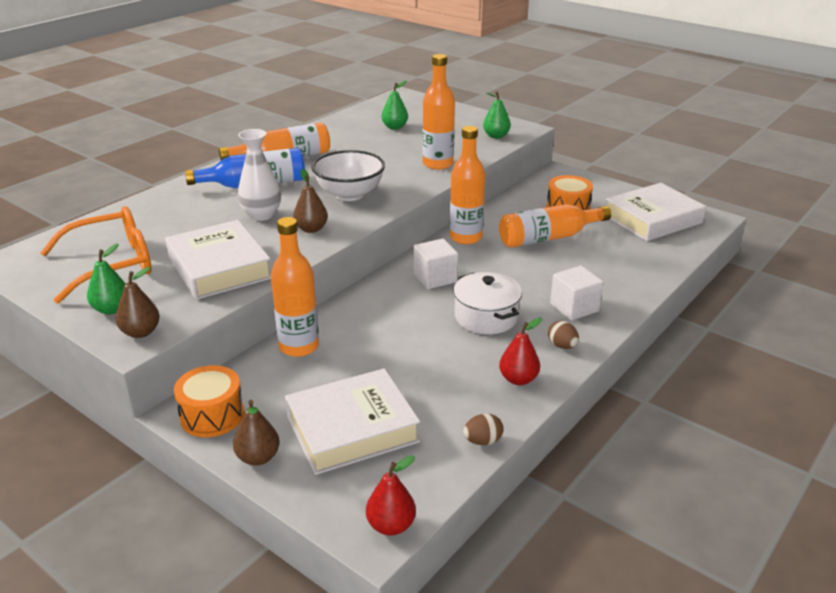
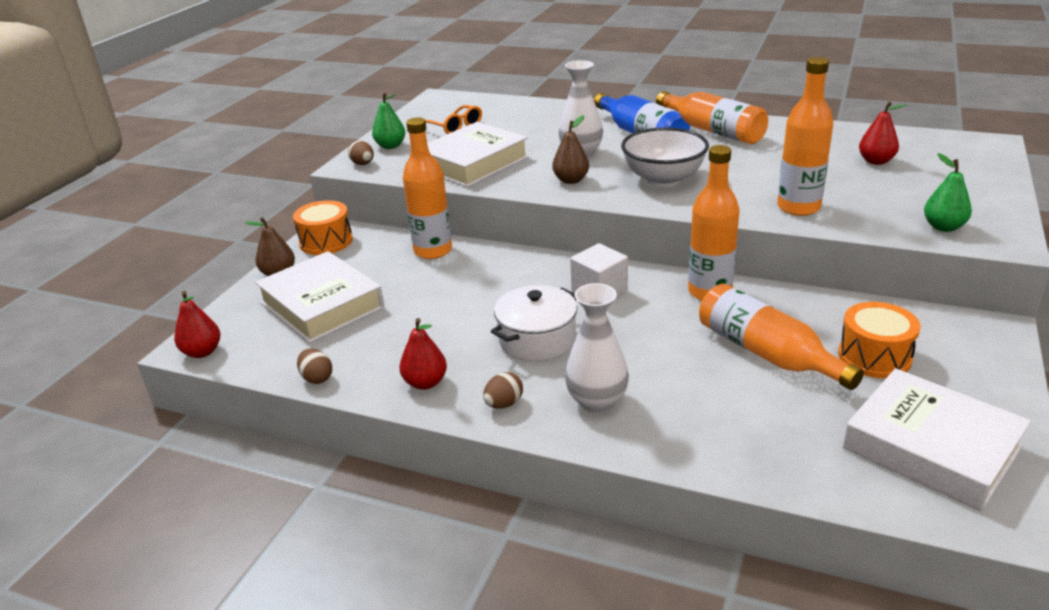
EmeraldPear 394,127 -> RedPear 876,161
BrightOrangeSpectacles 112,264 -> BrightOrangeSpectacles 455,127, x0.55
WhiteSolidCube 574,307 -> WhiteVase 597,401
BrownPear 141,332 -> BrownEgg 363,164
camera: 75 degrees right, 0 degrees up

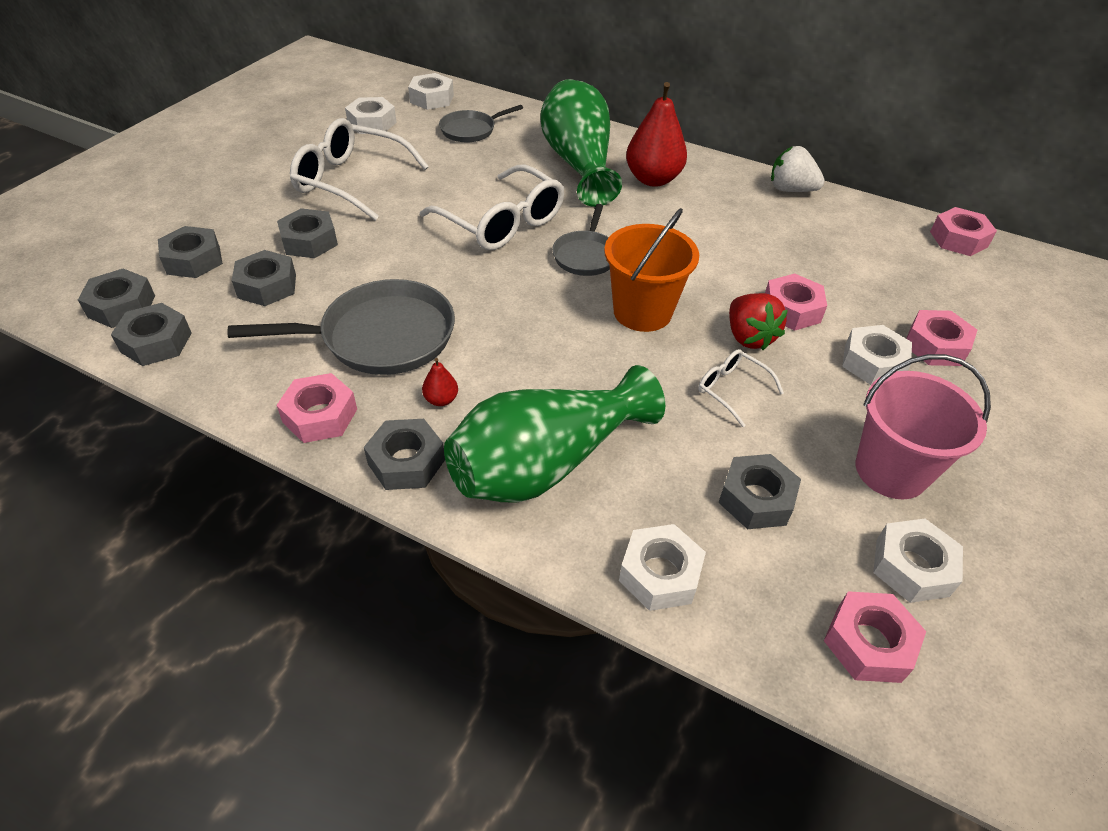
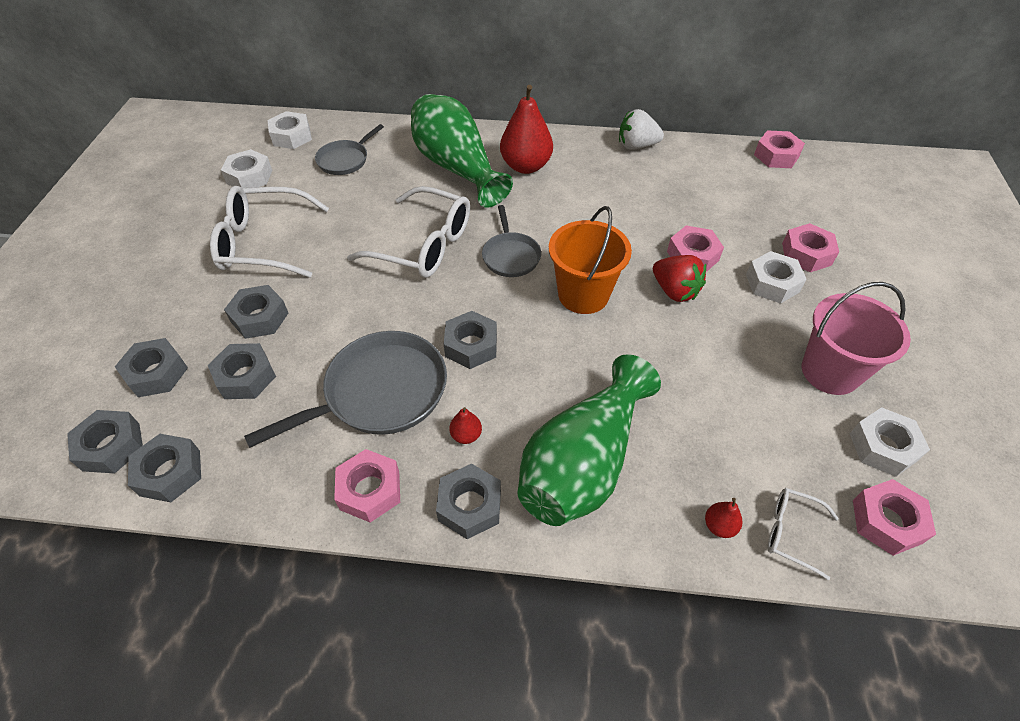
WhiteSpectacles 731,390 -> WhiteSpectacles 791,532, move
GrayHexNut 756,499 -> GrayHexNut 471,345, move
WhiteHexNut 660,574 -> RedPear 719,526
camera: 20 degrees left, 5 degrees up

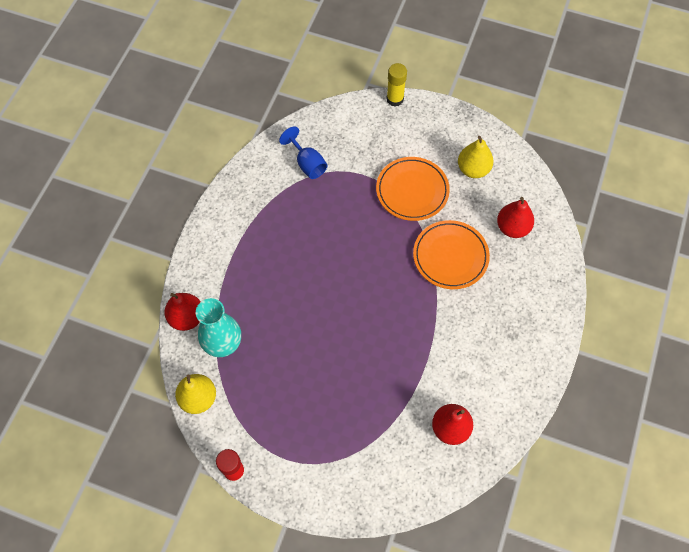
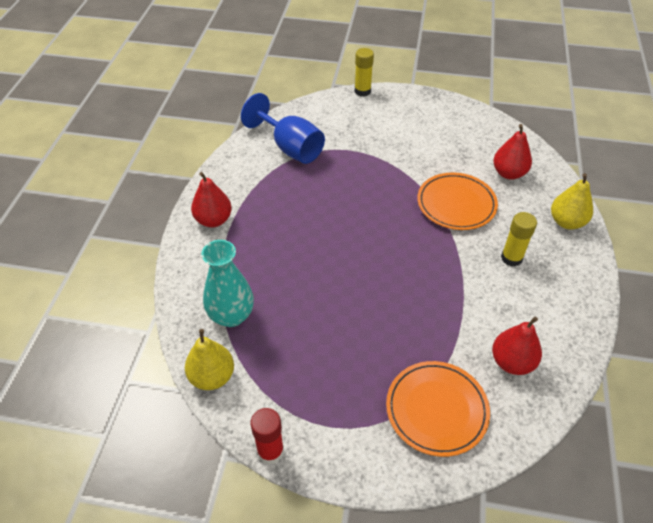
BlueWineGlass 307,163 -> BlueWineGlass 290,148, x1.58
BrightYellowPear 473,169 -> BrightYellowPear 566,222, move
BrightOrangePlate 412,191 -> BrightOrangePlate 436,410, move
RedPear 187,318 -> RedPear 213,220, move
none -> BrightYellowGlue 511,258
camera: 10 degrees left, 15 degrees down

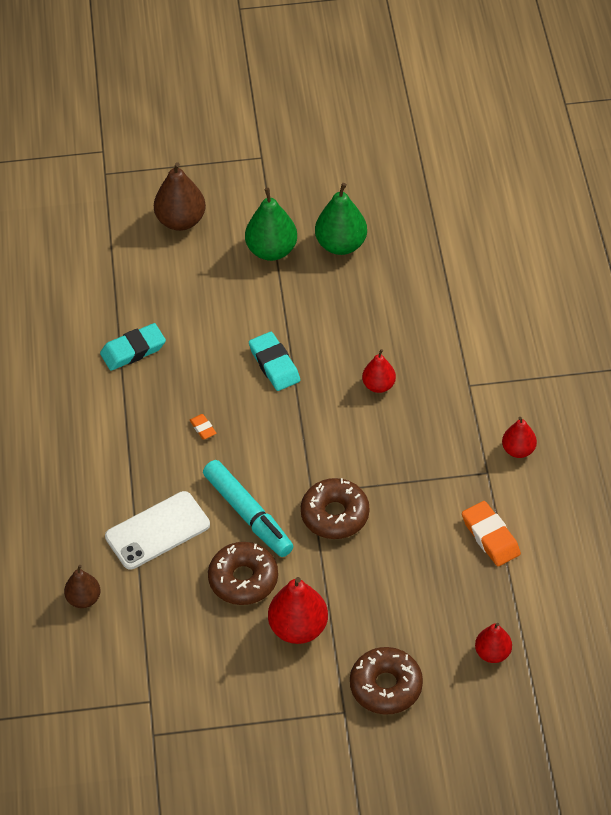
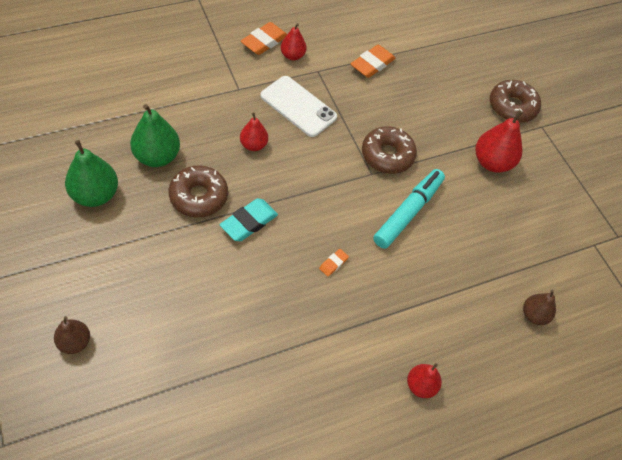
BrownPear 181,221 -> BrownPear 75,342, x0.61
EmeraldPear 271,250 -> EmeraldPear 157,156, move
AquaEraser 133,350 -> none
WhiteSmartphone 157,531 -> WhiteSmartphone 298,106, move
BrownDonut 243,579 -> BrownDonut 198,196, move
RedPear 492,653 -> RedPear 421,386, move
none -> BrightOrangeEraser 264,41
camera: 115 degrees left, 5 degrees up

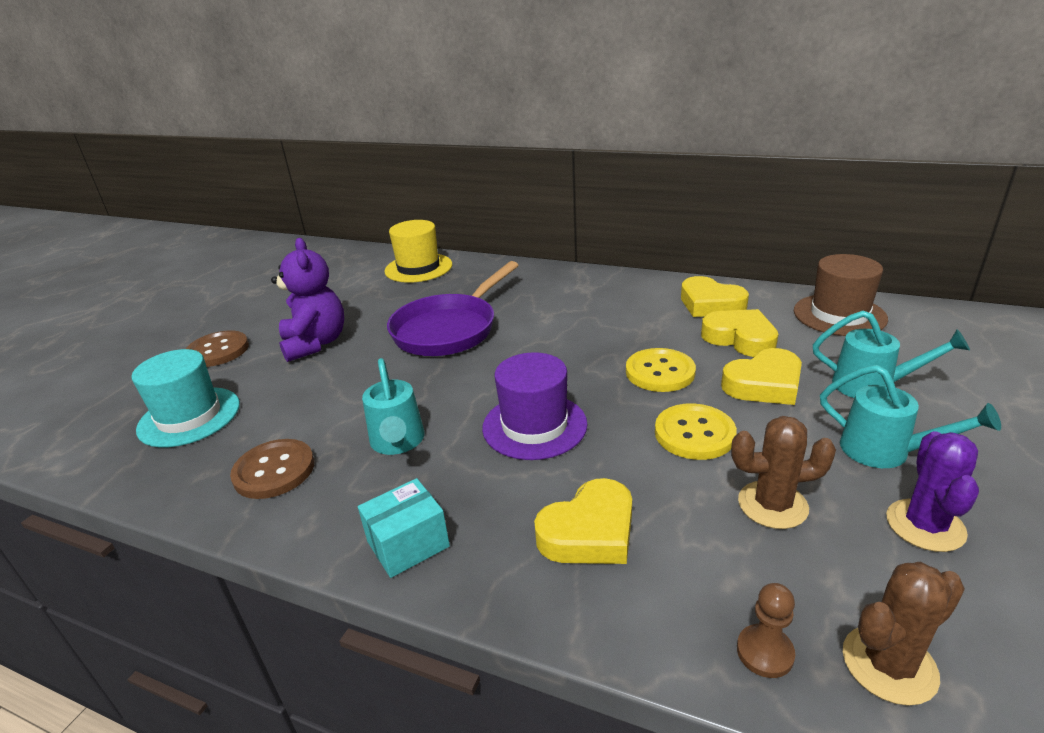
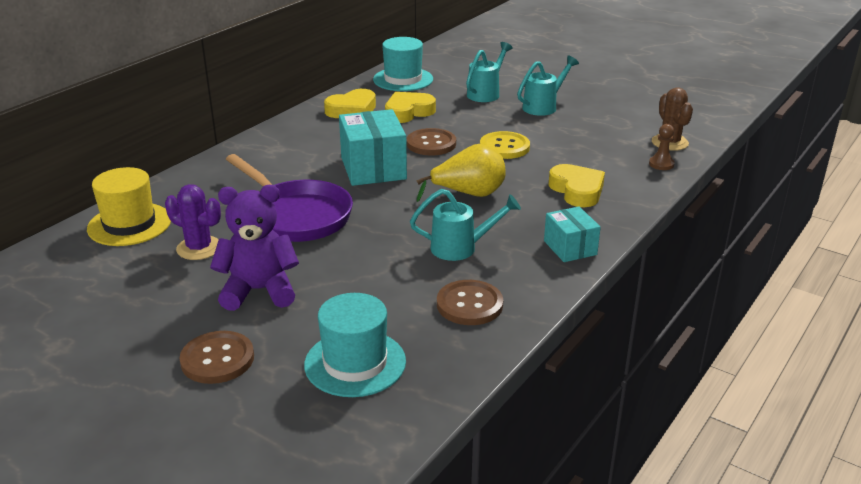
BrownHat 839,315 -> AquaHat 403,79
BrightYellowSewingButton 660,372 -> BrownSewingButton 431,144
BrightYellowHeart 764,384 -> none
PurpleHat 534,426 -> BrightYellowPear 468,194
BrownSaguaroCactus 772,505 -> none
PurpleSaguaroCactus 925,525 -> PurpleSaguaroCactus 199,248, move
none -> AquaBox 373,168
camera: 80 degrees left, 0 degrees up

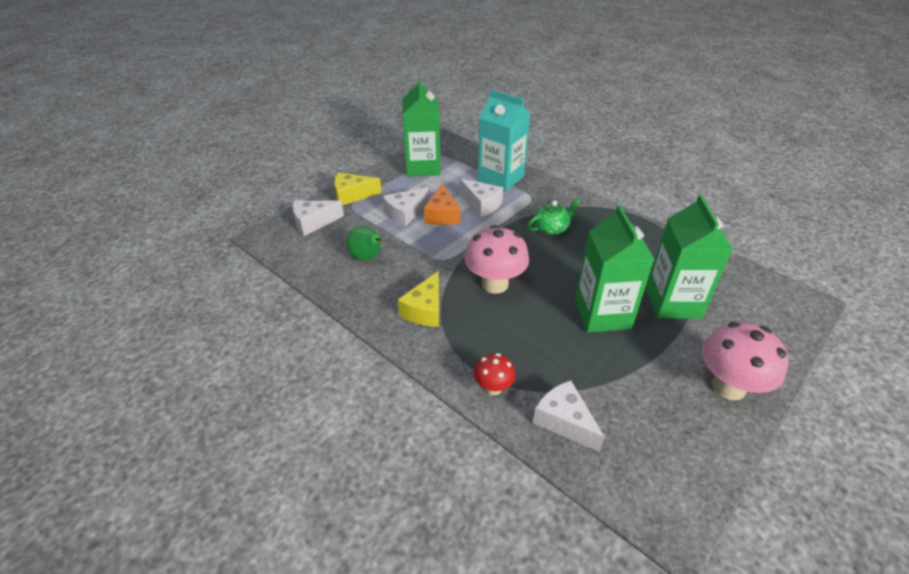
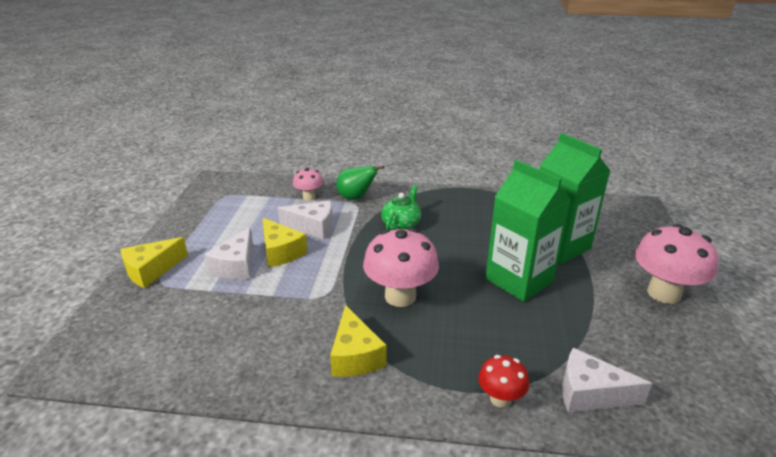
EmeraldCarton 423,167 -> none
AquaCarton 500,178 -> RosePinkMushroom 309,197
BrightOrangeCheeseWedge 442,215 -> BrightYellowCheeseWedge 280,252
WhiteCheeseWedge 313,223 -> none
EmeraldPear 367,257 -> EmeraldPear 356,198, move
camera: 35 degrees left, 10 degrees down

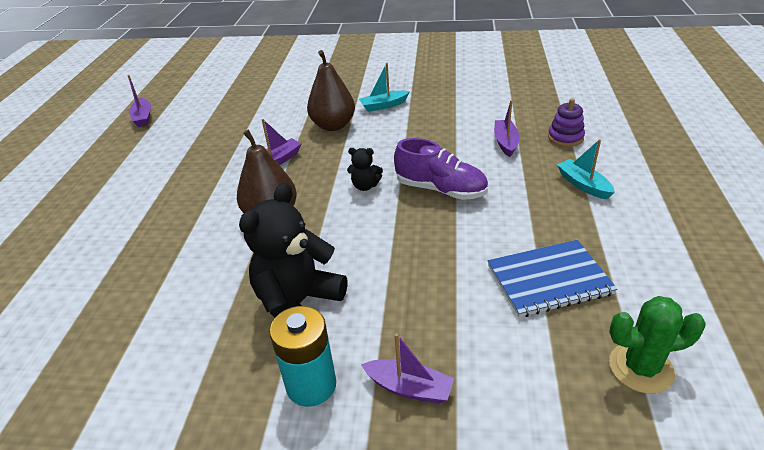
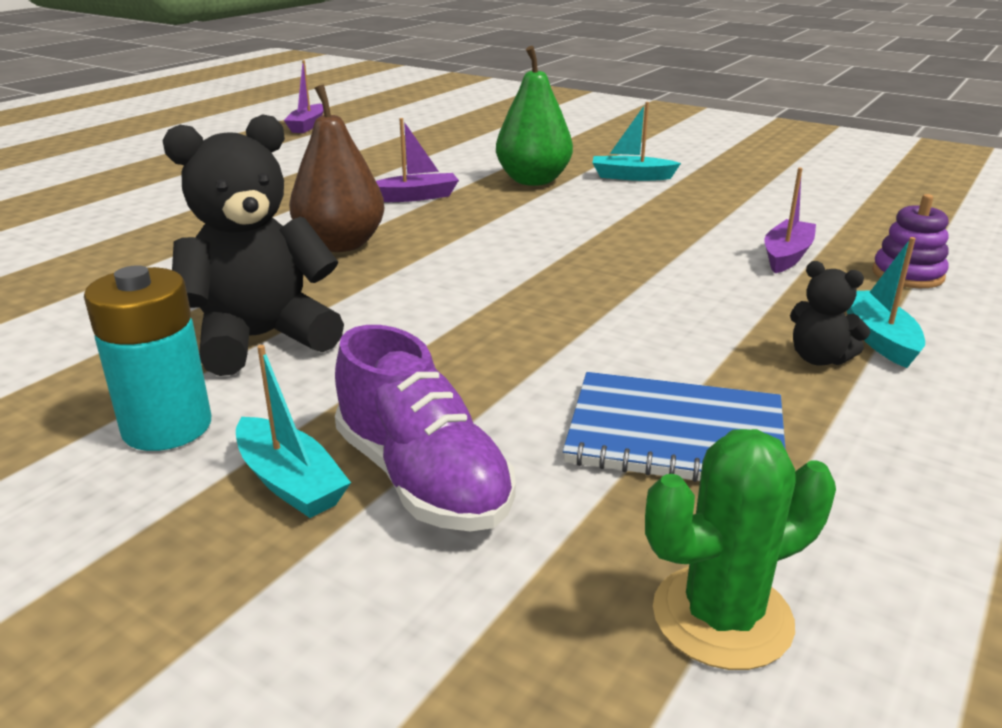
BrownPear 333,125 -> EmeraldPear 533,181
PurpleSneaker 440,189 -> PurpleSneaker 422,479, move
BlackTeddyBear 365,186 -> BlackTeddyBear 819,358, move
EmeraldSaguaroCactus 641,368 -> EmeraldSaguaroCactus 722,617, 45 degrees counterclockwise
PurpleBoat 409,388 -> AquaBoat 290,482
camera: 25 degrees right, 10 degrees down

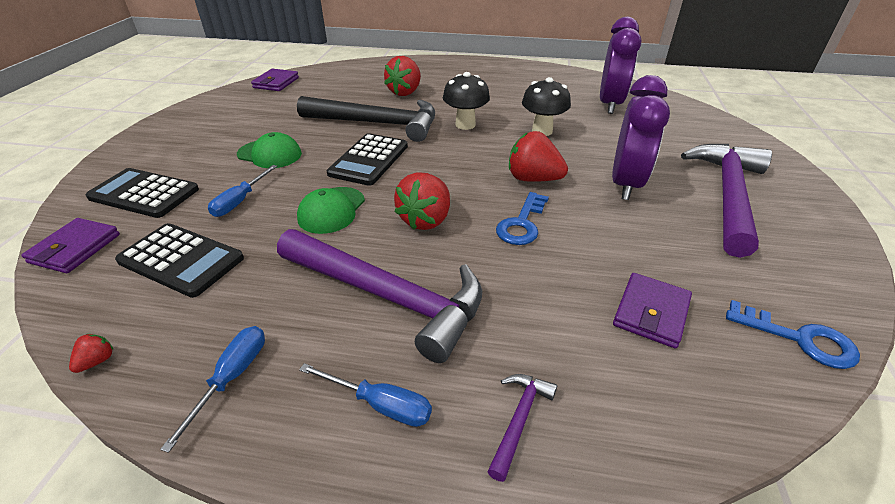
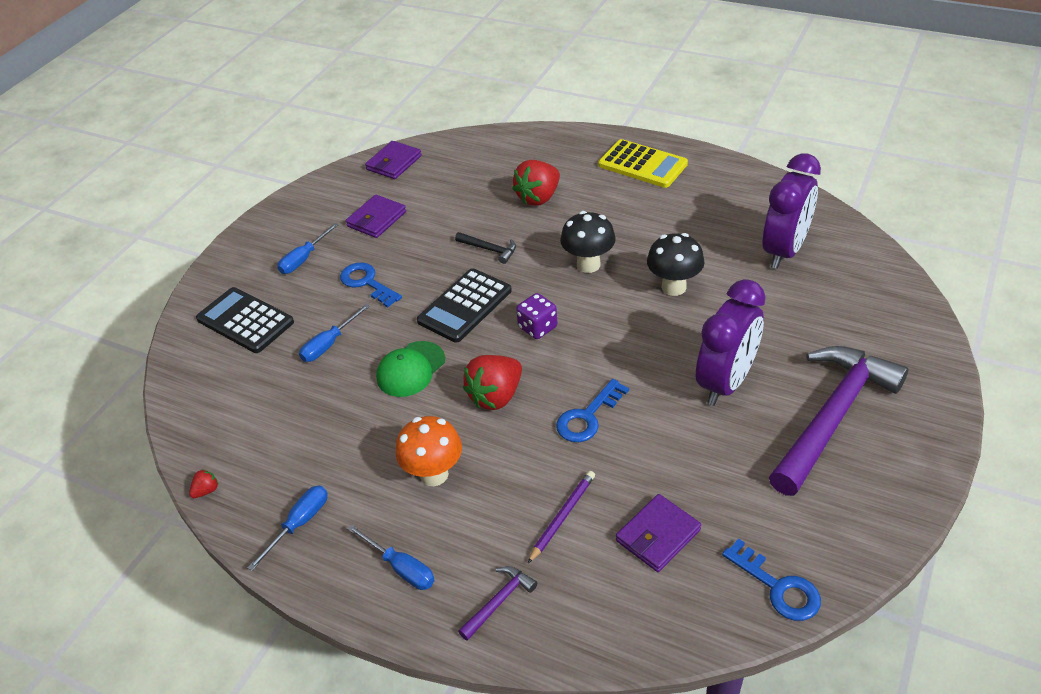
BlackCarpenter'sHammer 377,123 -> BlackCarpenter'sHammer 489,249, x0.40
RedStrawberry 533,179 -> none
EmeraldBaseballCap 270,154 -> BlueKey 367,283
PurpleCardWallet 75,248 -> PurpleCardWallet 376,219, move
BlackCalculator 181,260 -> none
PurpleCarpenter'sHammer 387,296 -> BrightOrangeMushroom 434,474
none -> BrightYellowCalculator 642,165
none -> BlueScrewdriver 304,259
none -> PurpleDie 537,327
none -> PurpleLeadPencil 562,517
camera: 20 degrees right, 5 degrees up

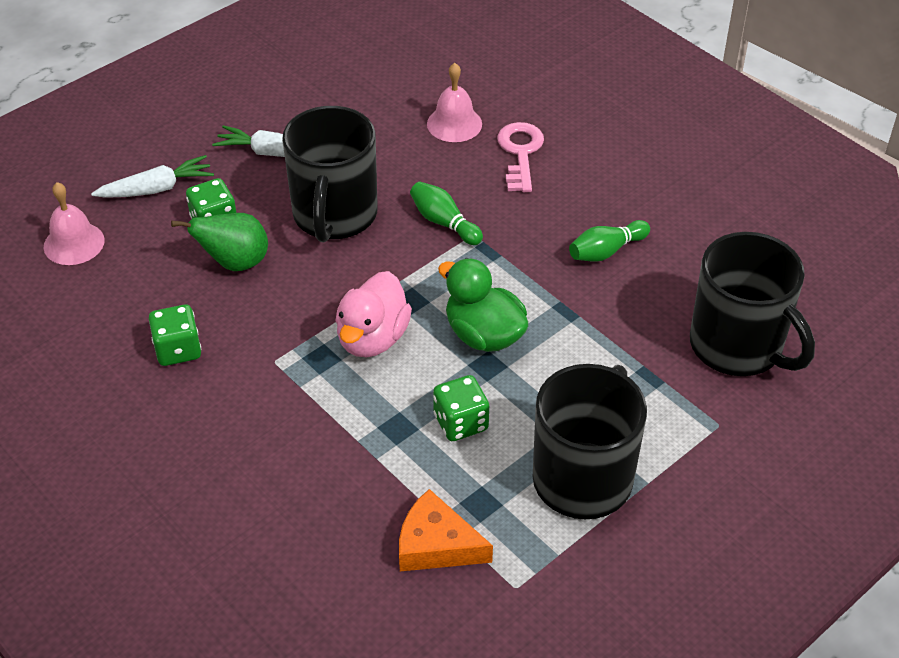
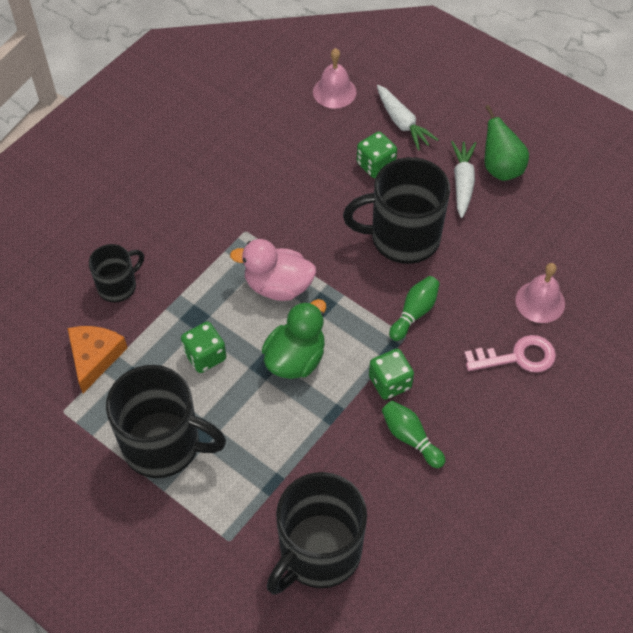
EmeraldPear 235,263 -> EmeraldPear 501,168, move
EmeraldDie 178,350 -> EmeraldDie 390,382, move
none -> BlackCoffeeMug 118,286
camera: 80 degrees right, 10 degrees up

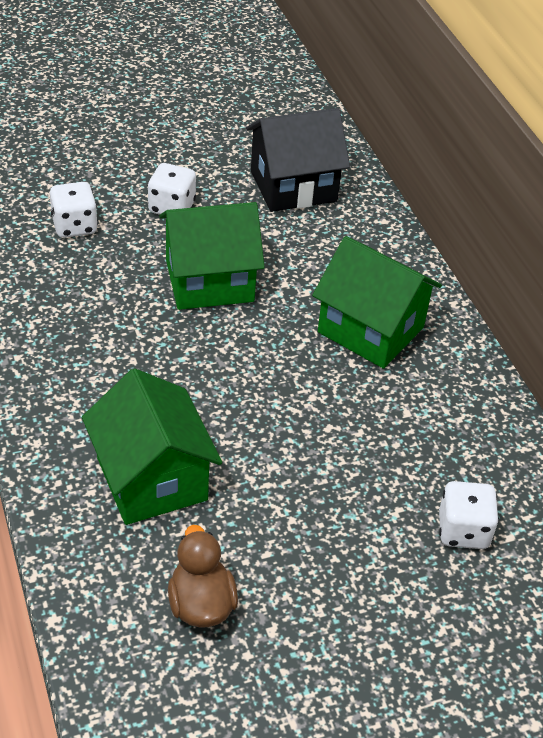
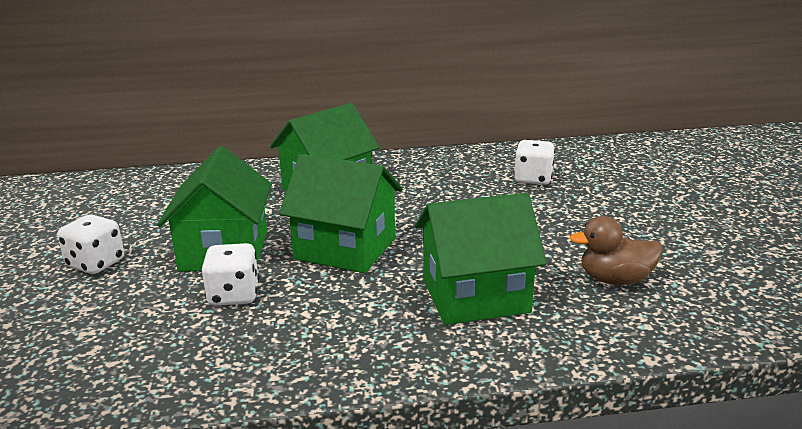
BlackToyHouse 293,186 -> none
WhiteDie 74,226 -> WhiteDie 234,295, move
none -> EmeraldToyHouse 345,248
camera: 75 degrees left, 20 degrees down

